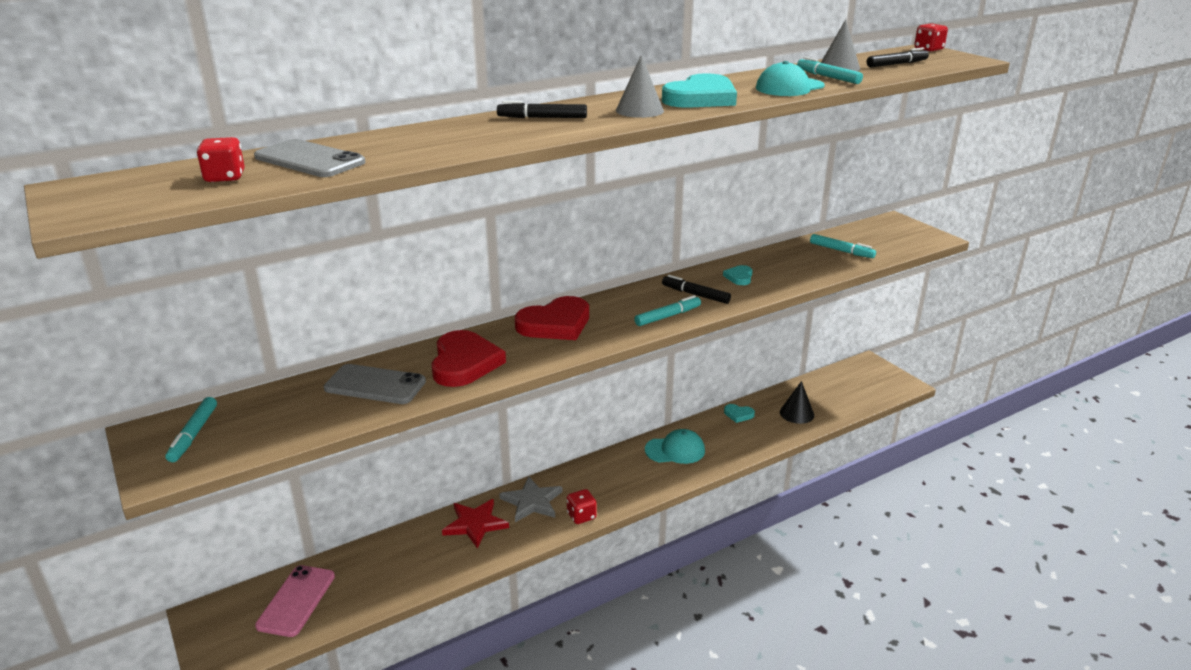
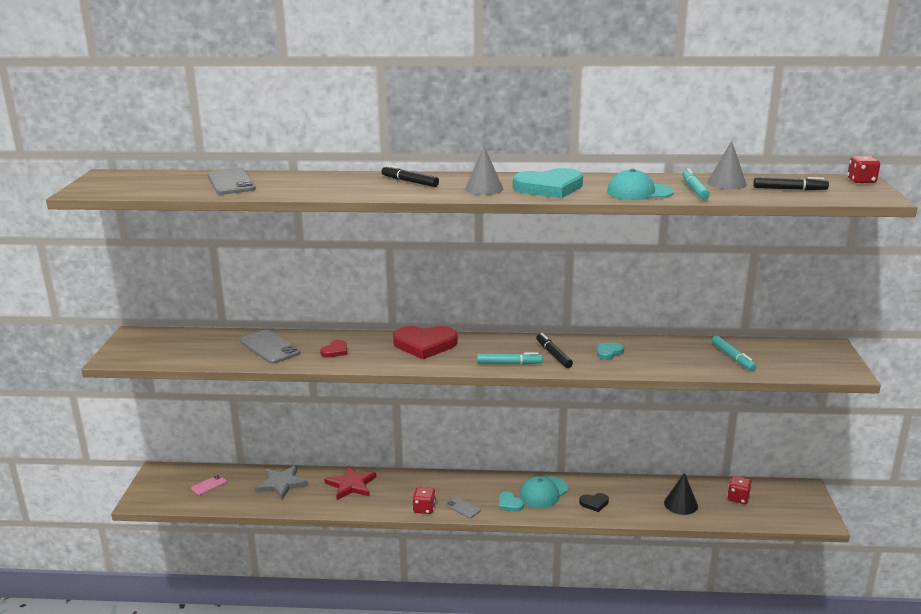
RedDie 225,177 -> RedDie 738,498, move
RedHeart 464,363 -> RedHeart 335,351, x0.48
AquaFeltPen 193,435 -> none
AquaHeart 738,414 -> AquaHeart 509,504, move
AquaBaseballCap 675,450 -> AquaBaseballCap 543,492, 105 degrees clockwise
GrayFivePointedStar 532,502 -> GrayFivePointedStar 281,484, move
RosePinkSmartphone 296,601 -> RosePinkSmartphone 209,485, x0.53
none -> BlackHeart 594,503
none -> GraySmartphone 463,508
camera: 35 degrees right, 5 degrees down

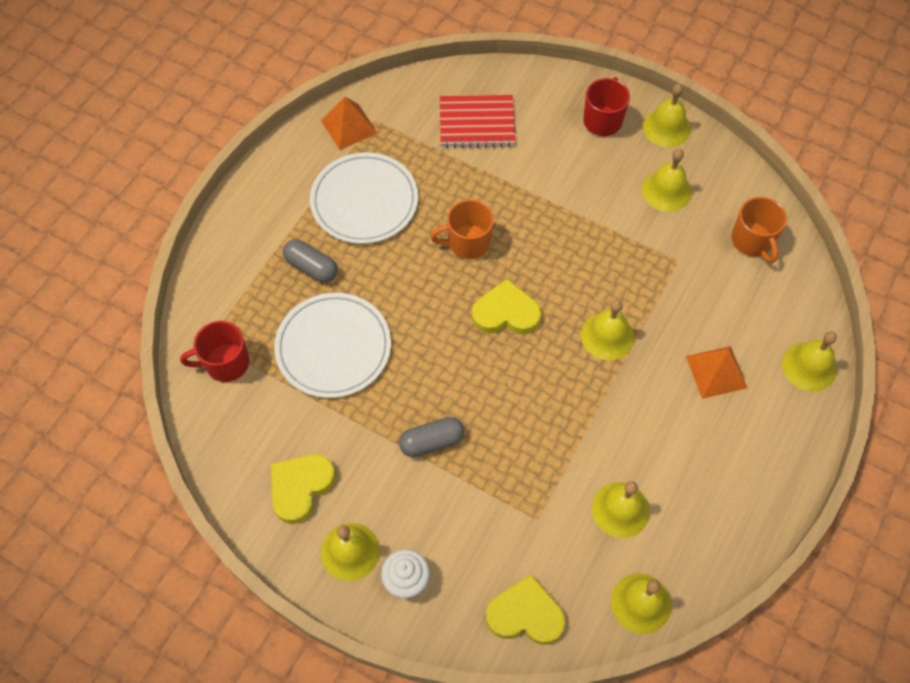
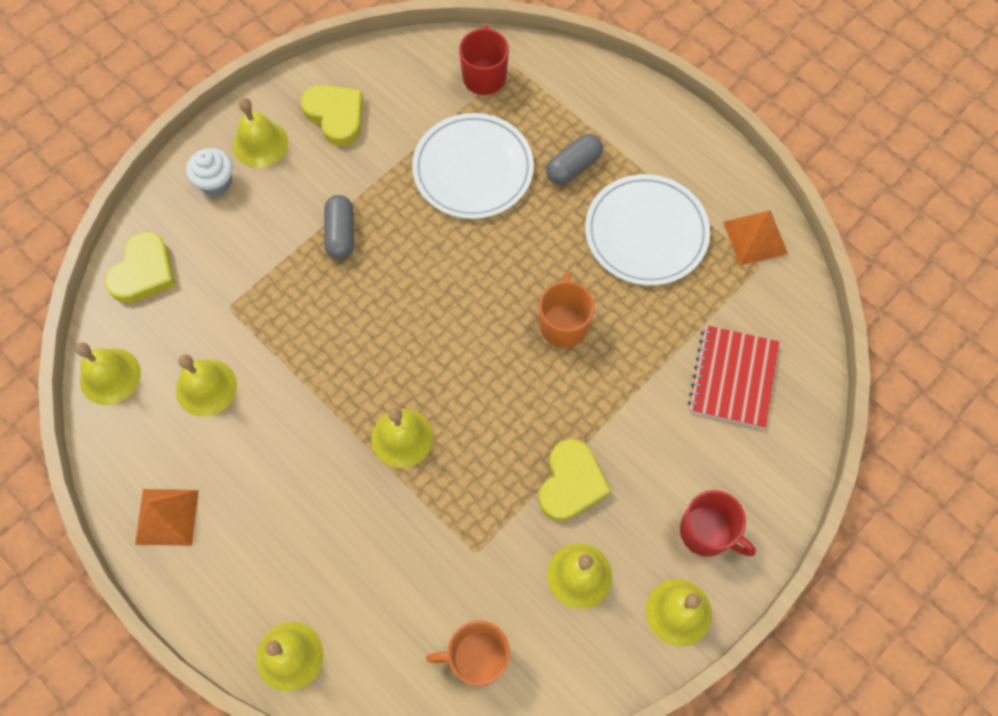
BrightYellowHeart 506,313 -> BrightYellowHeart 571,483, move
BrightOrangeSolidPyramid 716,371 -> BrightOrangeSolidPyramid 167,517, move
camera: 105 degrees right, 5 degrees up

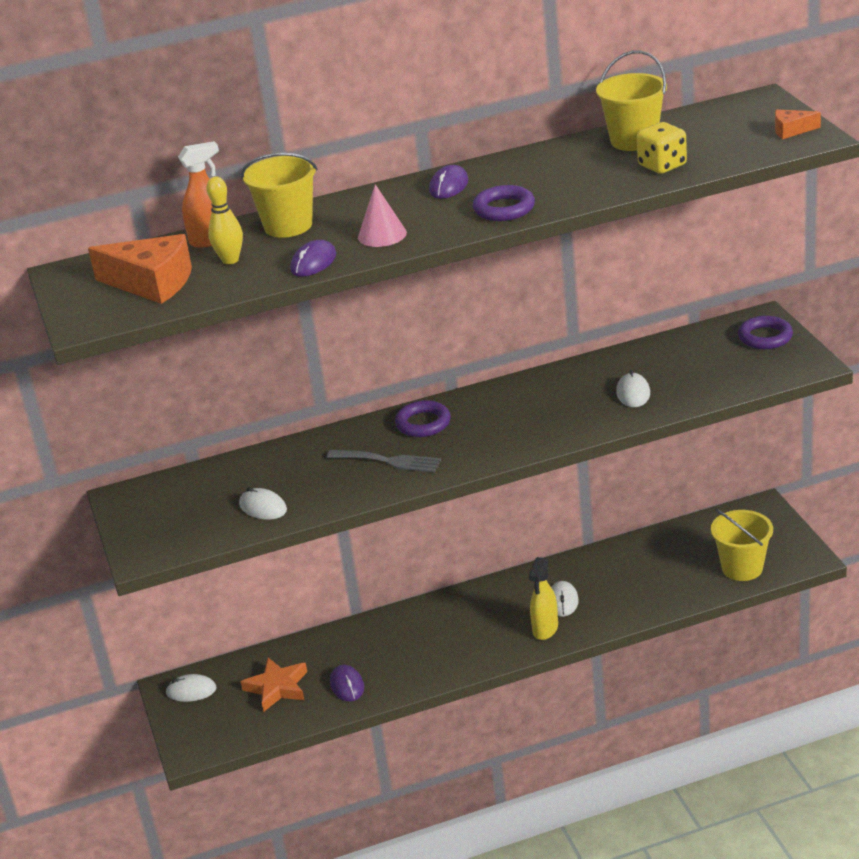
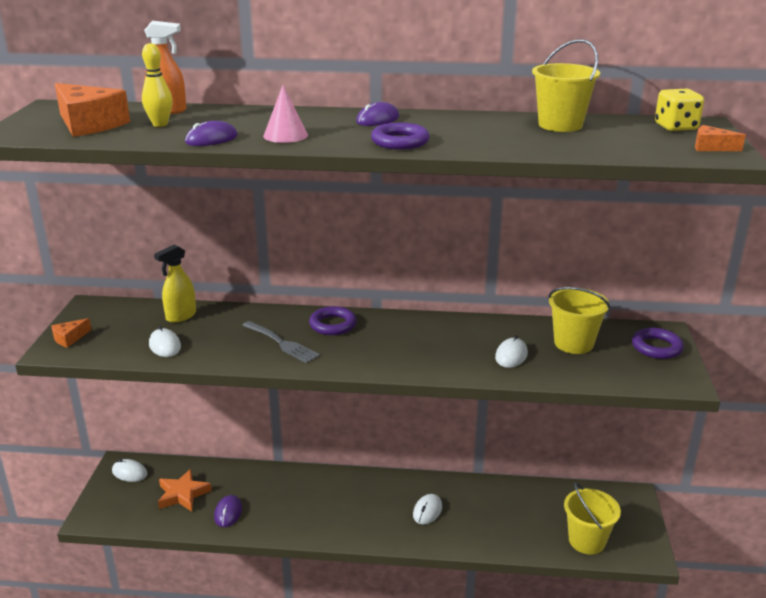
BrightYellowDie 662,165 -> BrightYellowDie 676,127, move
BrightYellowPail 288,226 -> BrightYellowPail 573,343, move
BrightYellowSprayCleaner 545,629 -> BrightYellowSprayCleaner 181,316, move
none -> BrightOrangeCheeseWedge 69,338
camera: 20 degrees right, 5 degrees down

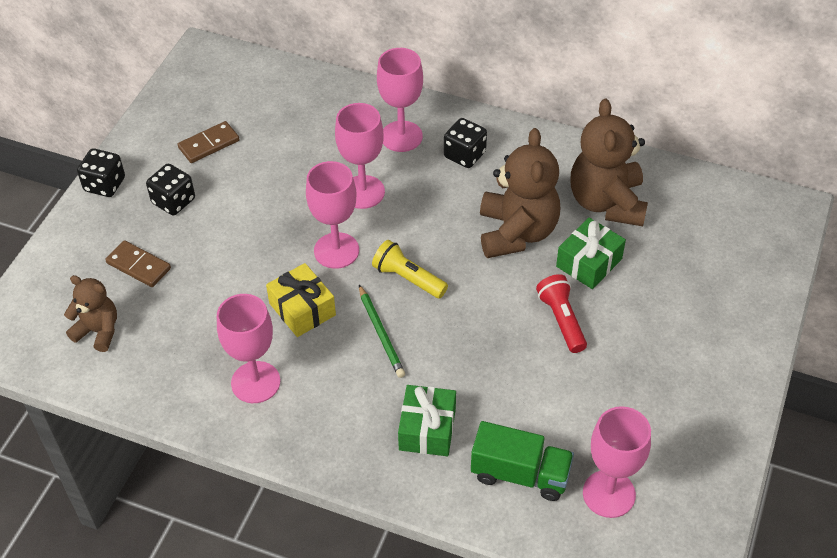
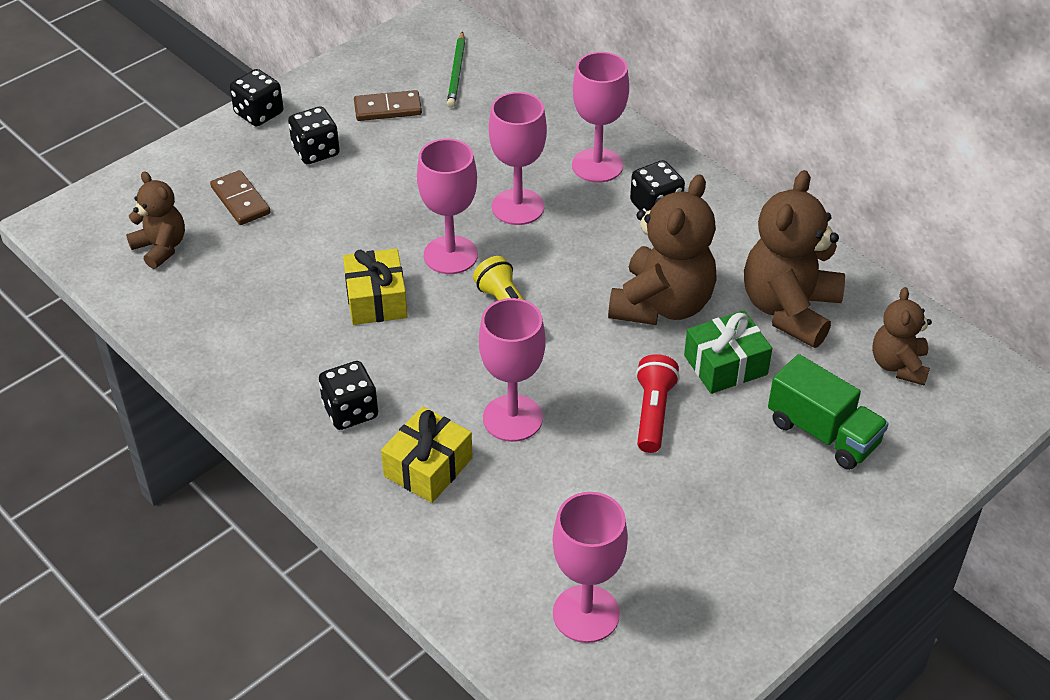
EmeraldLeadPencil 381,333 -> EmeraldLeadPencil 457,72, move
RosePinkWineGlass 255,382 -> RosePinkWineGlass 512,418, move
EmeraldPresent 427,429 -> BrightYellowPresent 428,467
EmeraldLorry 520,474 -> EmeraldLorry 823,433, move
none -> BrownTeddyBear 898,365
none -> BlackDie 350,411
camera: 25 degrees right, 5 degrees down

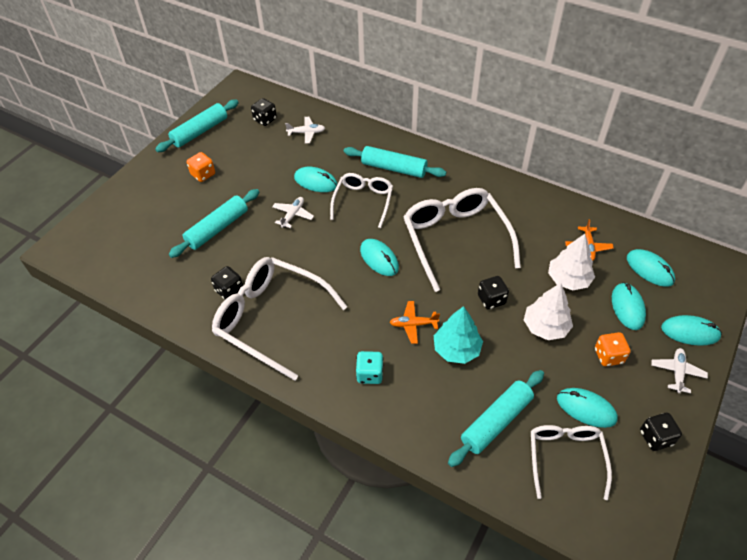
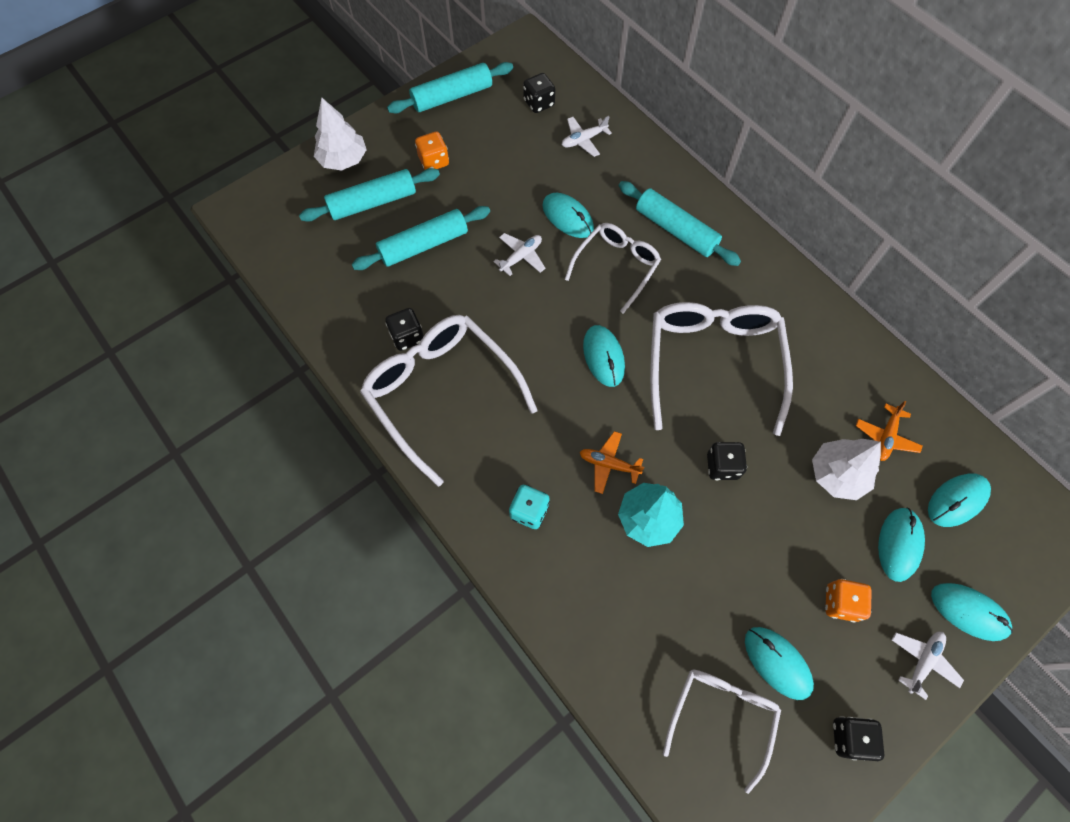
WhitePlane 306,133 -> WhitePlane 584,140, 135 degrees clockwise
AquaPcMouse 649,269 -> AquaPcMouse 957,500, 75 degrees clockwise
WhiteTree 545,327 -> WhiteTree 343,159, move
AquaRollingPin 496,421 -> AquaRollingPin 373,202, move
camera: 20 degrees right, 15 degrees up

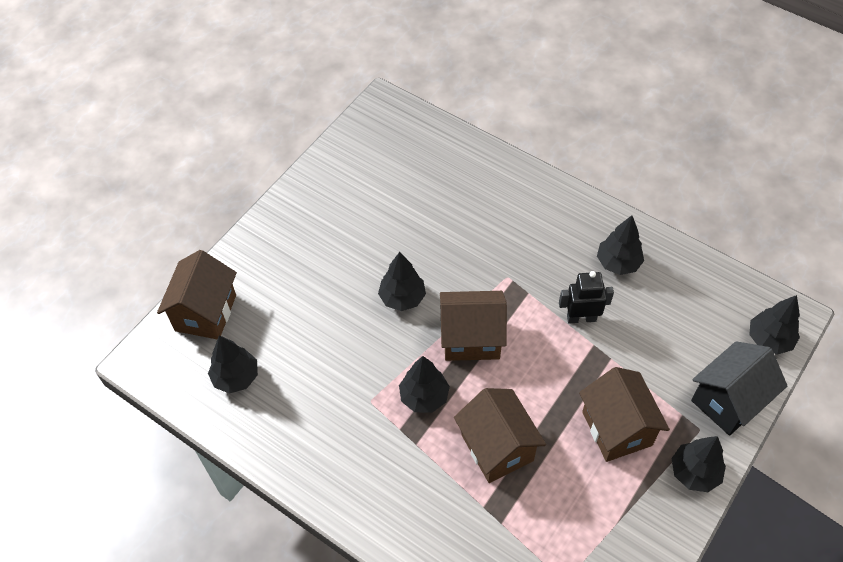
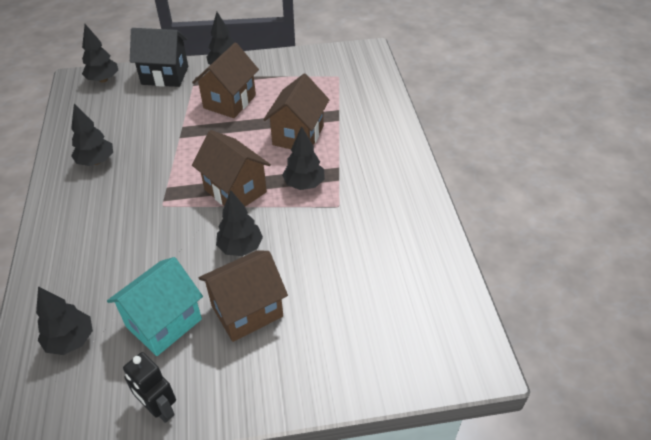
BrownToyHouse 205,313 -> BrownToyHouse 247,311, move
BlackToyRobot 581,318 -> BlackToyRobot 159,408, move
BlackTree 236,377 -> BlackTree 71,340, move
none -> AquaToyHouse 164,323
camera: 135 degrees left, 10 degrees down

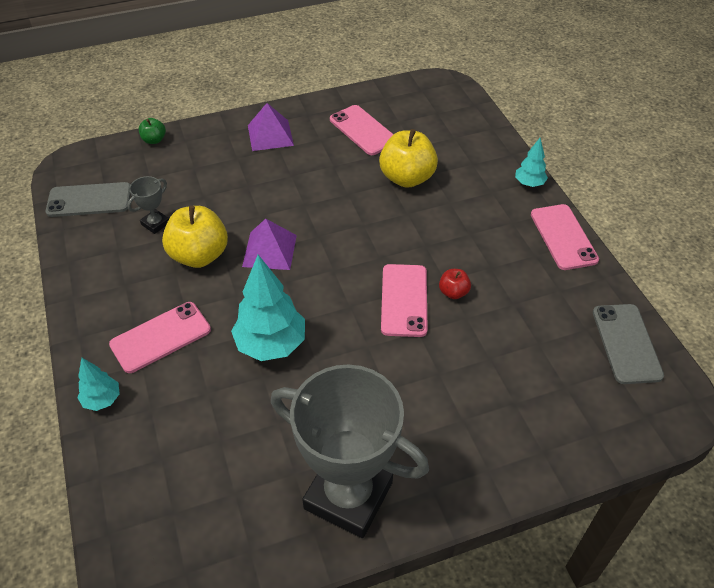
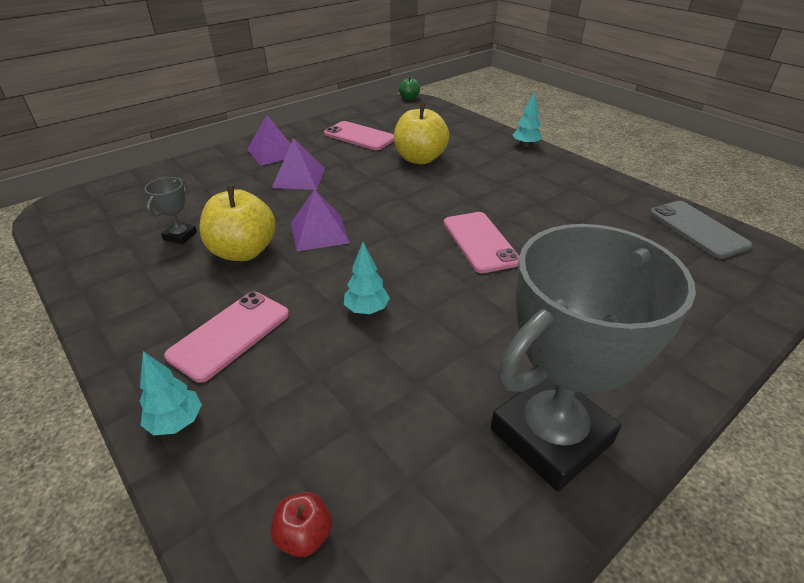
EmeraldAppleFruit 154,140 -> EmeraldAppleFruit 409,98, move
GraySmartphone 89,200 -> none
RosePinkSmartphone 563,237 -> none
AquaTree 271,344 -> AquaTree 366,310, x0.53
RedAppleFruit 453,292 -> RedAppleFruit 304,535, move
GrayPrizeCup 348,495 -> GrayPrizeCup 551,436, 45 degrees counterclockwise
none -> PurpleSolidPyramid 299,178
camera: 20 degrees left, 10 degrees down

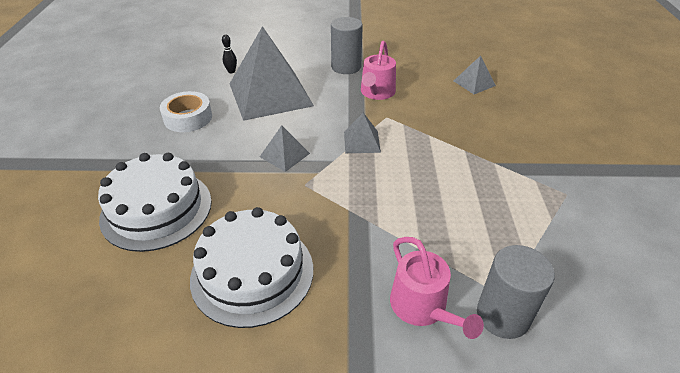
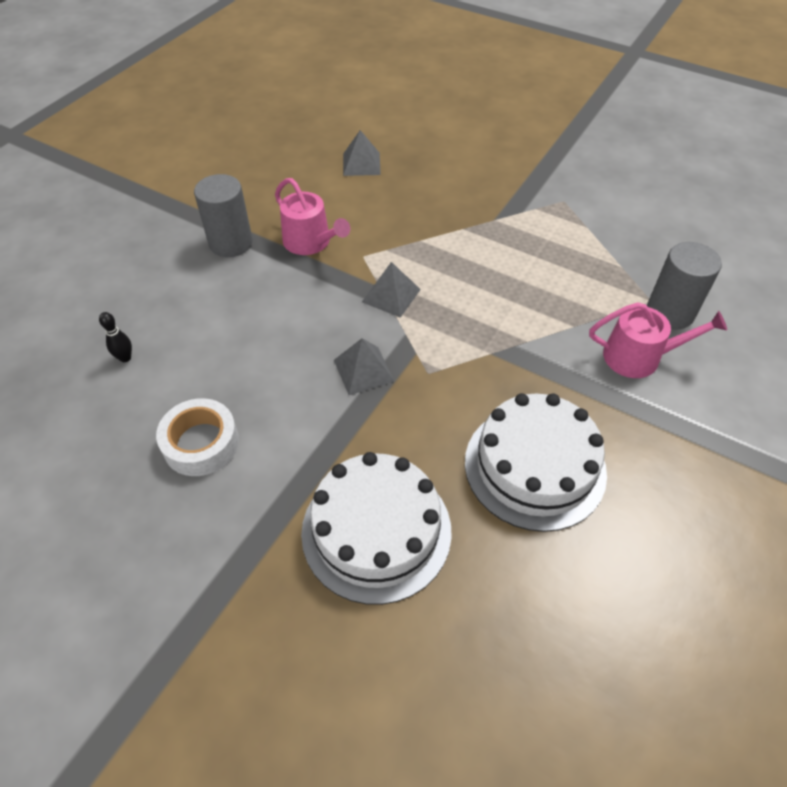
GraySolidPyramid 270,94 -> none
camera: 60 degrees left, 10 degrees up

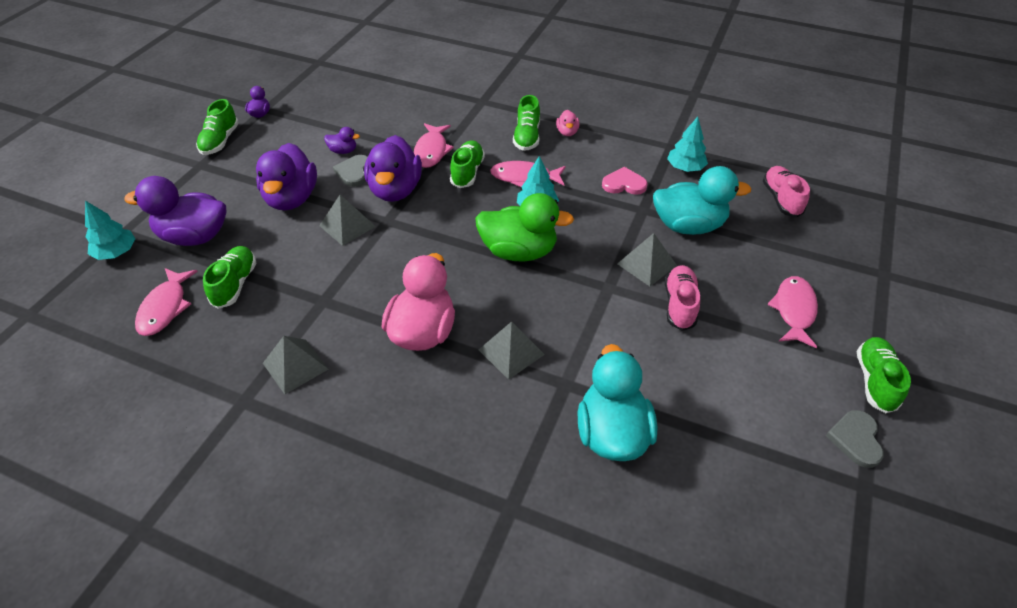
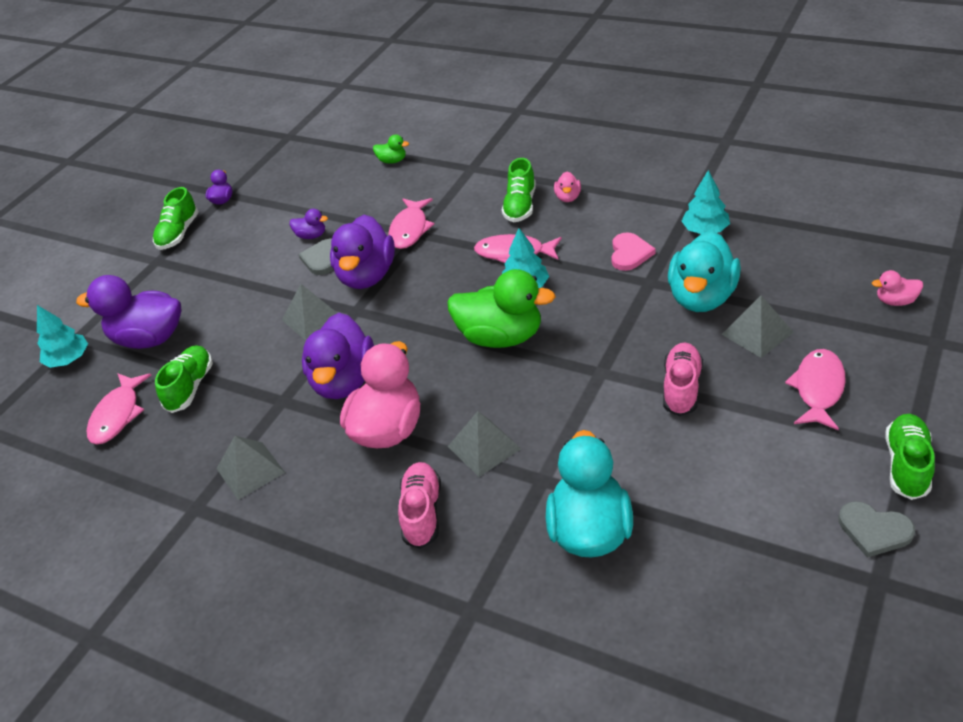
EmeraldSneaker 467,172 -> none
PurpleToyDuck 292,198 -> PurpleToyDuck 344,381, move
AquaToyDuck 688,225 -> AquaToyDuck 702,297, 105 degrees clockwise
RosePinkSneaker 781,199 -> RosePinkSneaker 422,512, move
RosePinkHeart 624,184 -> RosePinkHeart 630,253, 90 degrees clockwise
GraySolidPyramid 646,264 -> GraySolidPyramid 757,333, move
GrayHeart 855,439 -> GrayHeart 874,530, 75 degrees counterclockwise
none -> EmeraldToyDuck 392,161
none -> RosePinkToyDuck 895,301
camera: 10 degrees right, 5 degrees down

